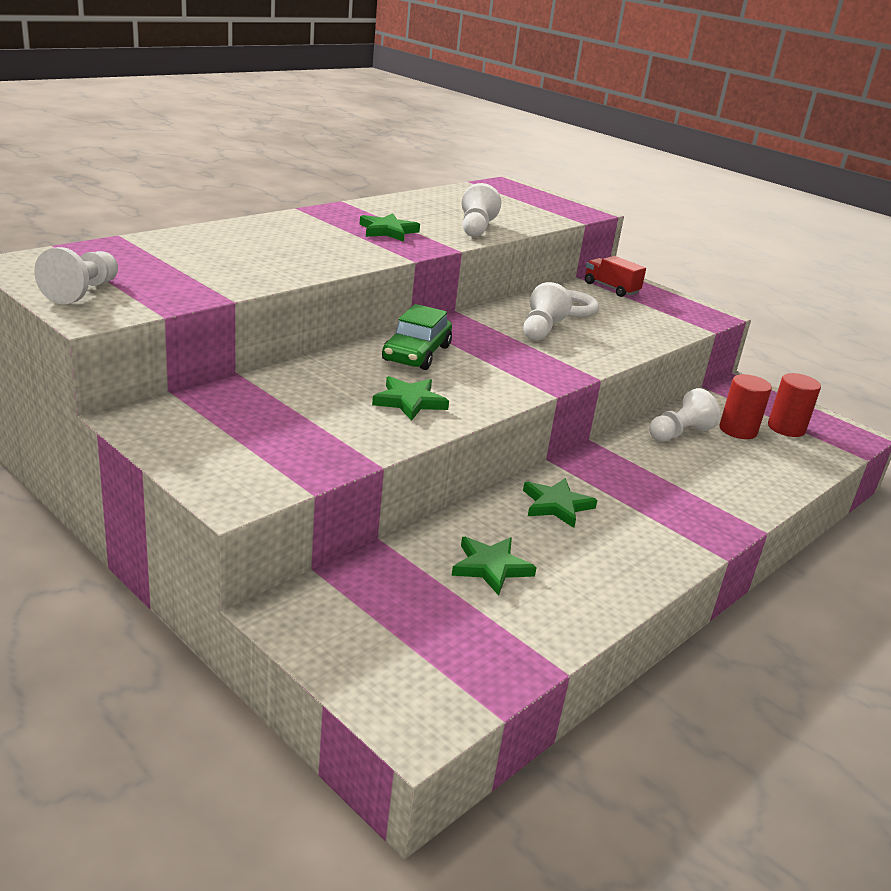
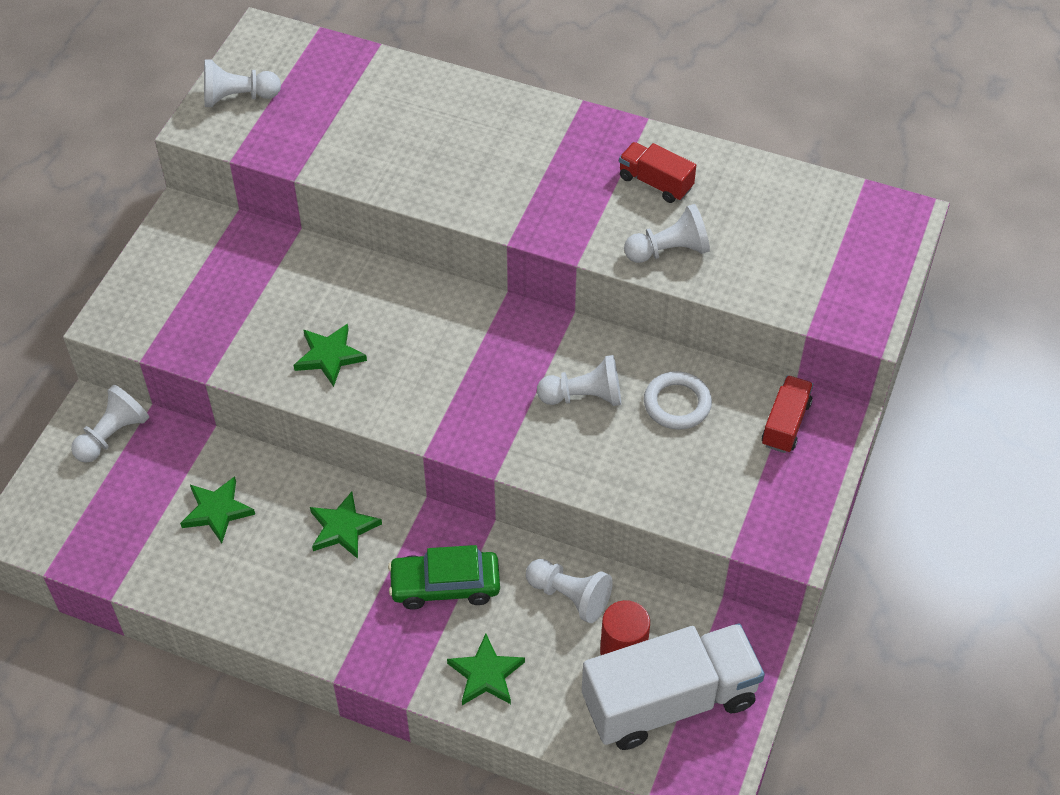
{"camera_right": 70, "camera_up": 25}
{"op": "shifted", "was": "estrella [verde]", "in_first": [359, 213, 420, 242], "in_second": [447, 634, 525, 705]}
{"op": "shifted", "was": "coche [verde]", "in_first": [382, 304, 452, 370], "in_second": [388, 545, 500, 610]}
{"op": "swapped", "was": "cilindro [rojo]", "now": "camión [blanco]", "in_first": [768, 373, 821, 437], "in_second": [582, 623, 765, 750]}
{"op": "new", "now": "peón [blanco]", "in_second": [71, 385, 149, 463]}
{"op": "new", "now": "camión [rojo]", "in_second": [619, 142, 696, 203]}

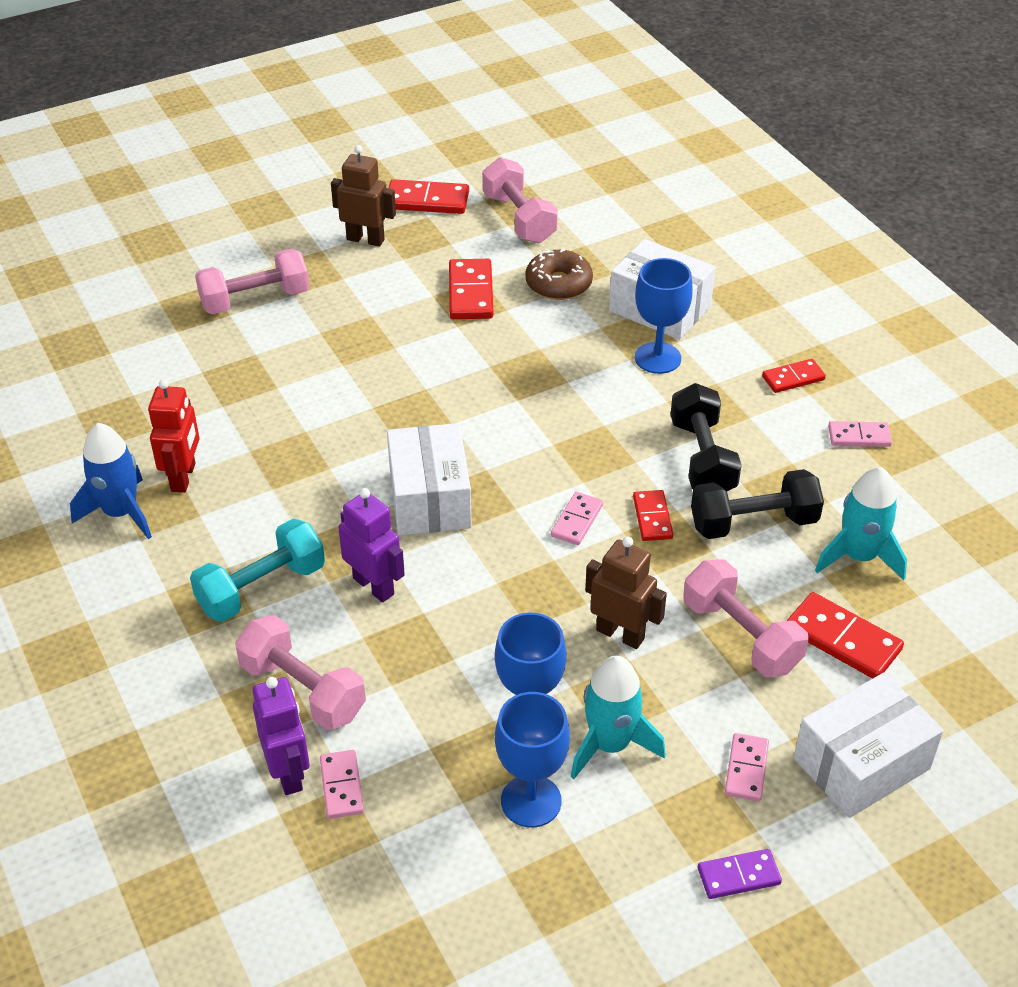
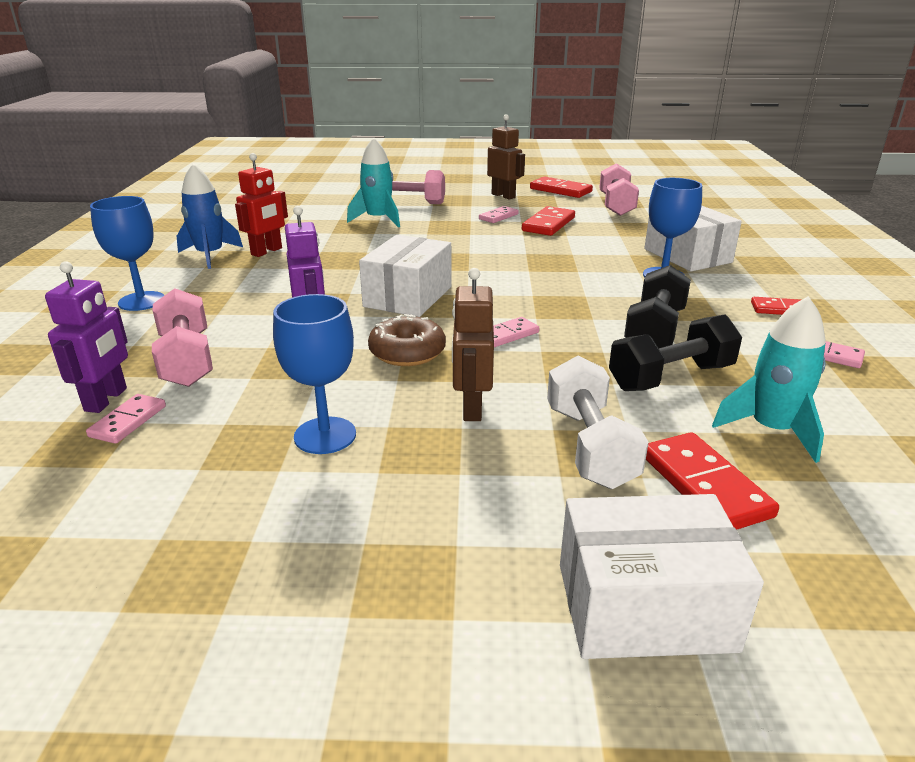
{"camera_right": 30, "camera_up": -15}
{"op": "gone", "was": "mancuerna [turquesa]", "in_first": [190, 519, 325, 622]}
{"op": "shifted", "was": "copa [azul]", "in_first": [495, 692, 570, 827], "in_second": [90, 196, 165, 311]}
{"op": "shifted", "was": "rosquilla [marrón]", "in_first": [525, 249, 593, 300], "in_second": [368, 314, 446, 366]}
{"op": "shifted", "was": "cohete [turquesa]", "in_first": [571, 656, 666, 779], "in_second": [347, 137, 400, 227]}
{"op": "rotated", "was": "robot [marrón]", "in_first": [585, 537, 667, 649], "in_second": [452, 268, 494, 421], "clockwise": -150}
{"op": "gone", "was": "ficha de dominó [rojo]", "in_first": [633, 490, 673, 541]}
{"op": "repainted", "was": "mancuerna [rosa]", "now": "mancuerna [blanco]", "in_first": [683, 559, 809, 677], "in_second": [547, 355, 649, 489]}
{"op": "rotated", "was": "mancuerna [negro]", "in_first": [691, 469, 824, 539], "in_second": [609, 314, 742, 391], "clockwise": -45}
{"op": "gone", "was": "ficha de dominó [morado]", "in_first": [698, 849, 782, 899]}
{"op": "shifted", "was": "ficha de dominó [rosa]", "in_first": [725, 733, 769, 802], "in_second": [479, 206, 519, 223]}

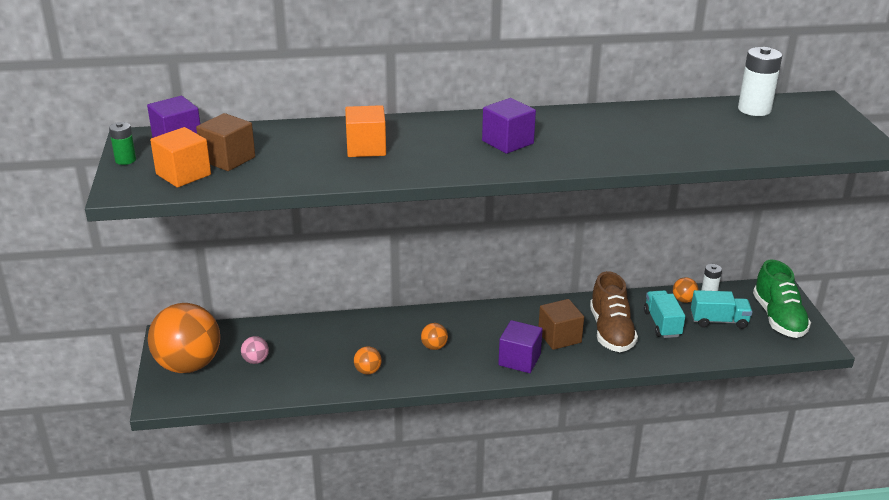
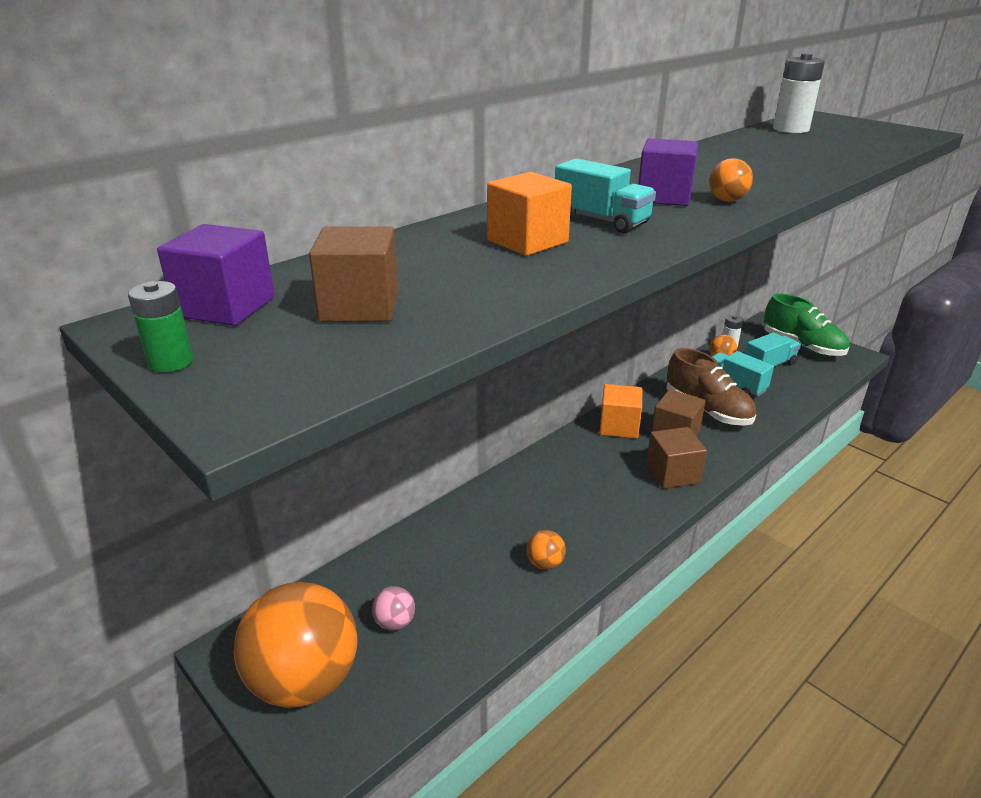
{"camera_right": -35, "camera_up": 0}
{"op": "shifted", "was": "cubo [naranja]", "in_first": [150, 127, 211, 188], "in_second": [600, 384, 642, 439]}
{"op": "shifted", "was": "pelota [naranja]", "in_first": [421, 323, 448, 350], "in_second": [709, 158, 753, 202]}
{"op": "repainted", "was": "cubo [morado]", "now": "cubo [marrón]", "in_first": [498, 320, 543, 373], "in_second": [646, 427, 707, 489]}
{"op": "new", "now": "camión [turquesa]", "in_second": [555, 158, 656, 234]}

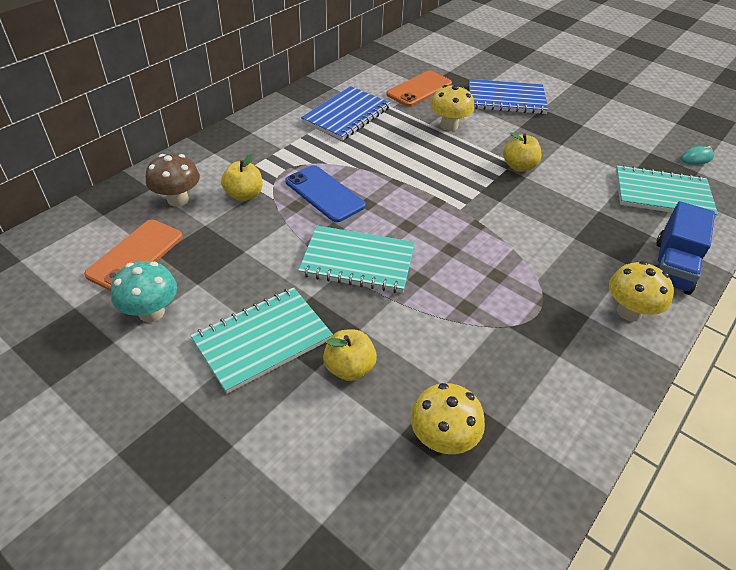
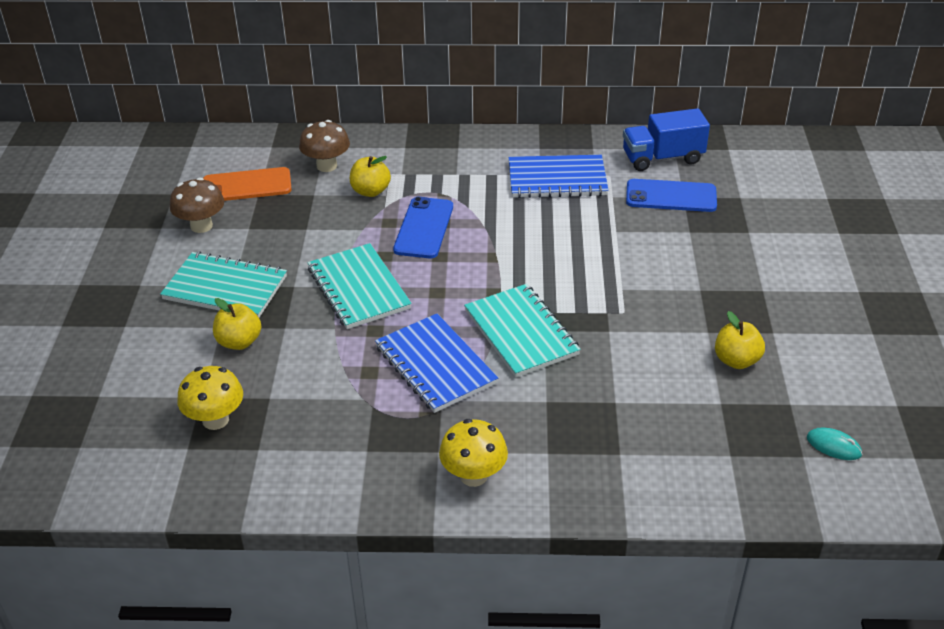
{"camera_right": 55, "camera_up": -5}
{"op": "repainted", "was": "seta [turquesa]", "now": "seta [marrón]", "in_first": [111, 261, 177, 322], "in_second": [170, 177, 224, 233]}
{"op": "repainted", "was": "móvil [naranja]", "now": "móvil [azul]", "in_first": [386, 71, 452, 107], "in_second": [626, 179, 717, 212]}
{"op": "gone", "was": "seta [amarillo]", "in_first": [430, 85, 474, 131]}
{"op": "shifted", "was": "cuaderno [azul]", "in_first": [469, 79, 549, 114], "in_second": [375, 314, 498, 413]}
{"op": "shifted", "was": "manzana [amarillo]", "in_first": [503, 132, 542, 172], "in_second": [715, 311, 765, 369]}
{"op": "shifted", "was": "cuaderno [turquesa]", "in_first": [616, 165, 718, 219], "in_second": [464, 284, 581, 377]}
{"op": "shifted", "was": "camión [azul]", "in_first": [654, 201, 715, 295], "in_second": [623, 108, 710, 171]}

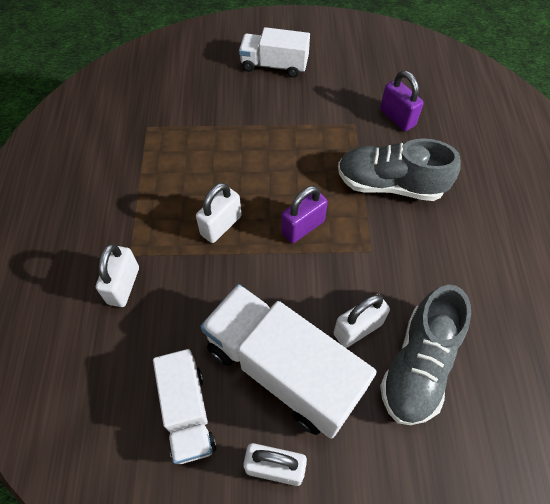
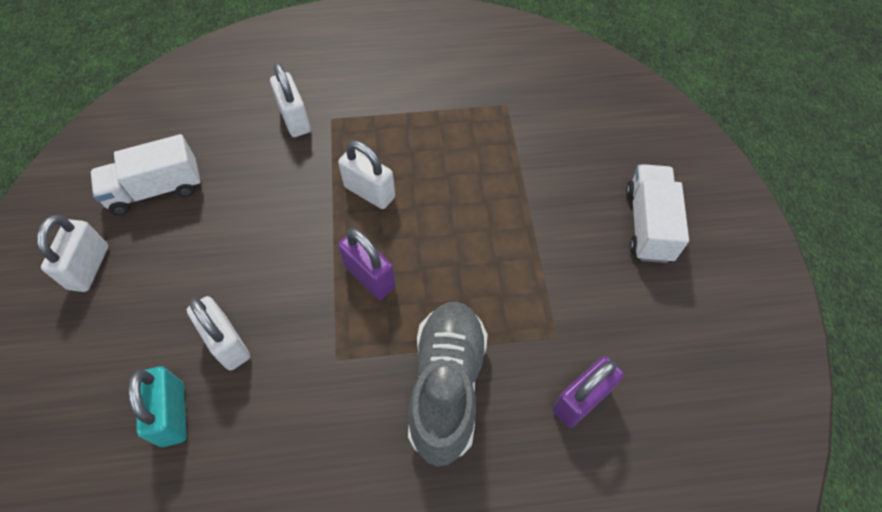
{"camera_right": 85, "camera_up": 0}
{"op": "rotated", "was": "candado [blanco]", "in_first": [96, 243, 139, 307], "in_second": [270, 62, 311, 137], "clockwise": 60}
{"op": "gone", "was": "camión [blanco]", "in_first": [200, 284, 377, 439]}
{"op": "swapped", "was": "zapato [gris]", "now": "candado [turquesa]", "in_first": [380, 284, 471, 425], "in_second": [128, 367, 187, 447]}

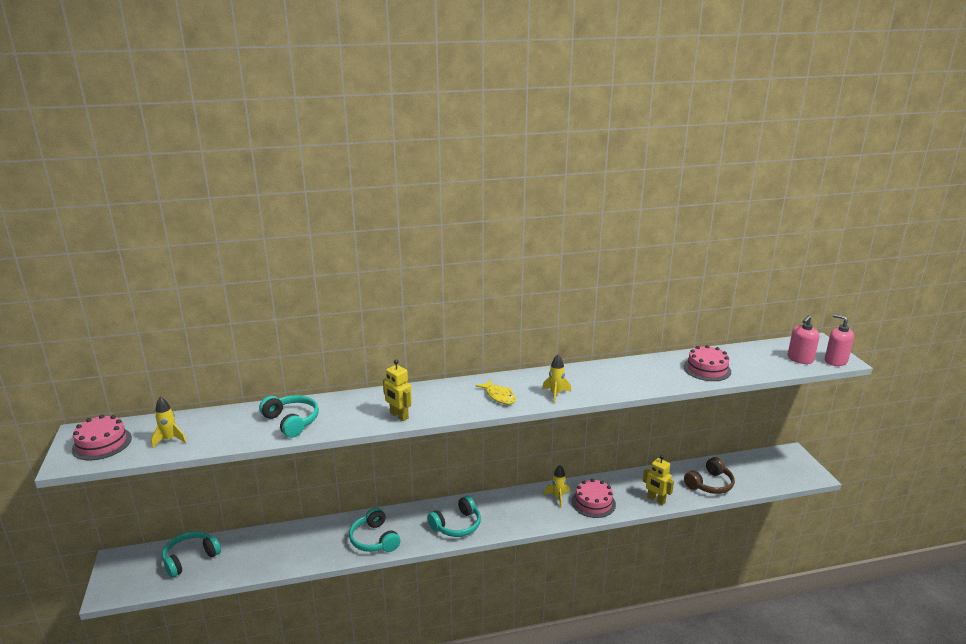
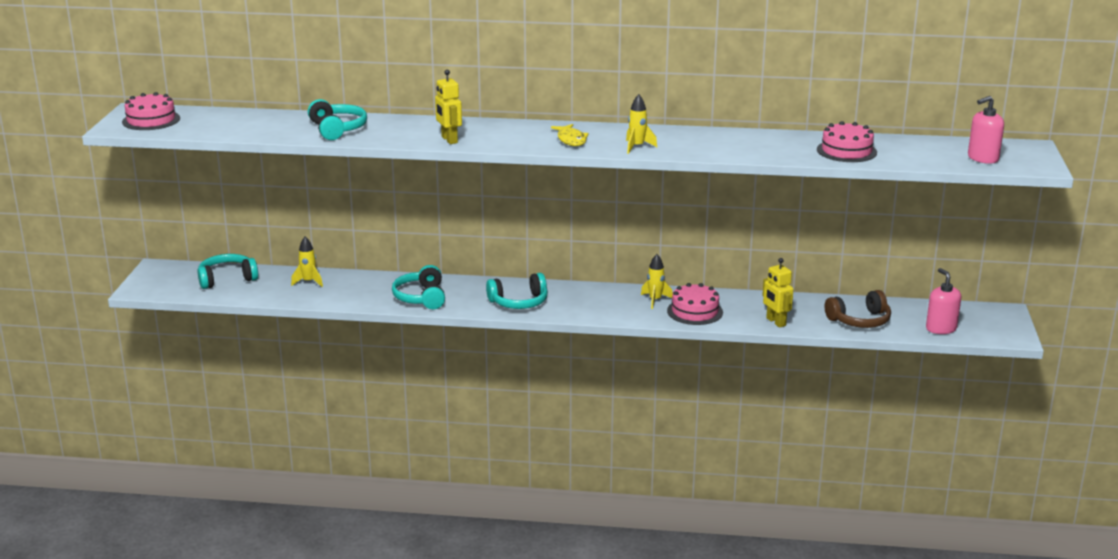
{"camera_right": 20, "camera_up": 0}
{"op": "shifted", "was": "cohete [amarillo]", "in_first": [151, 397, 186, 448], "in_second": [291, 237, 323, 287]}
{"op": "shifted", "was": "dispensador de jabón [rosa]", "in_first": [825, 314, 854, 366], "in_second": [926, 268, 961, 334]}

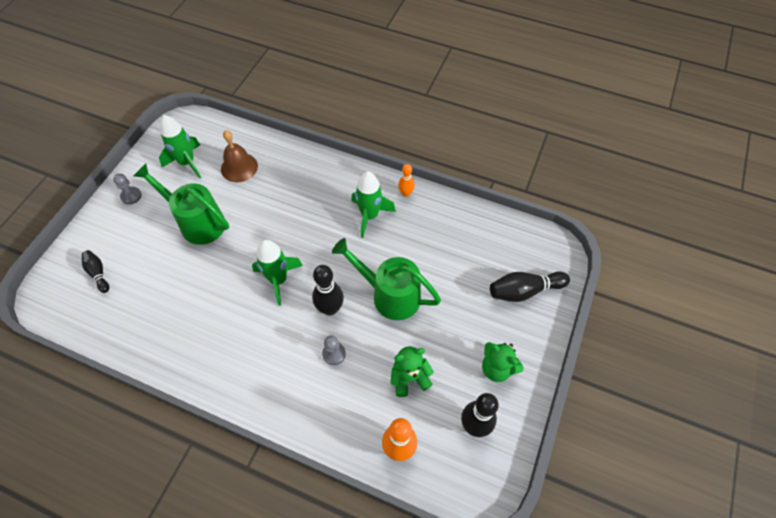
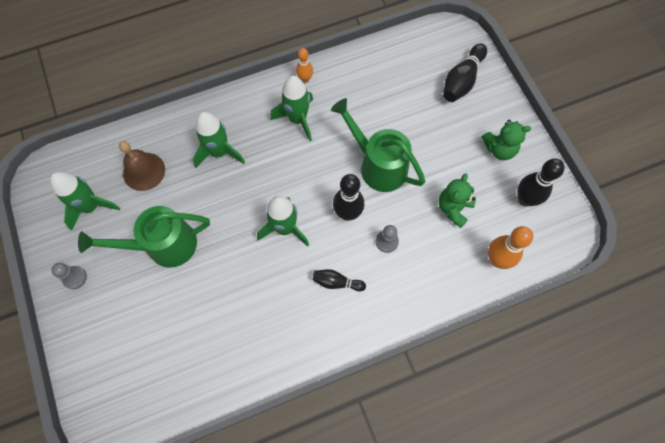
{"camera_right": -45, "camera_up": 10}
{"op": "shifted", "was": "bolo [negro]", "in_first": [82, 250, 109, 293], "in_second": [312, 269, 366, 291]}
{"op": "rotated", "was": "regadera [verde]", "in_first": [332, 238, 441, 320], "in_second": [331, 98, 425, 192], "clockwise": 60}
{"op": "new", "now": "cohete [verde]", "in_second": [193, 112, 245, 168]}

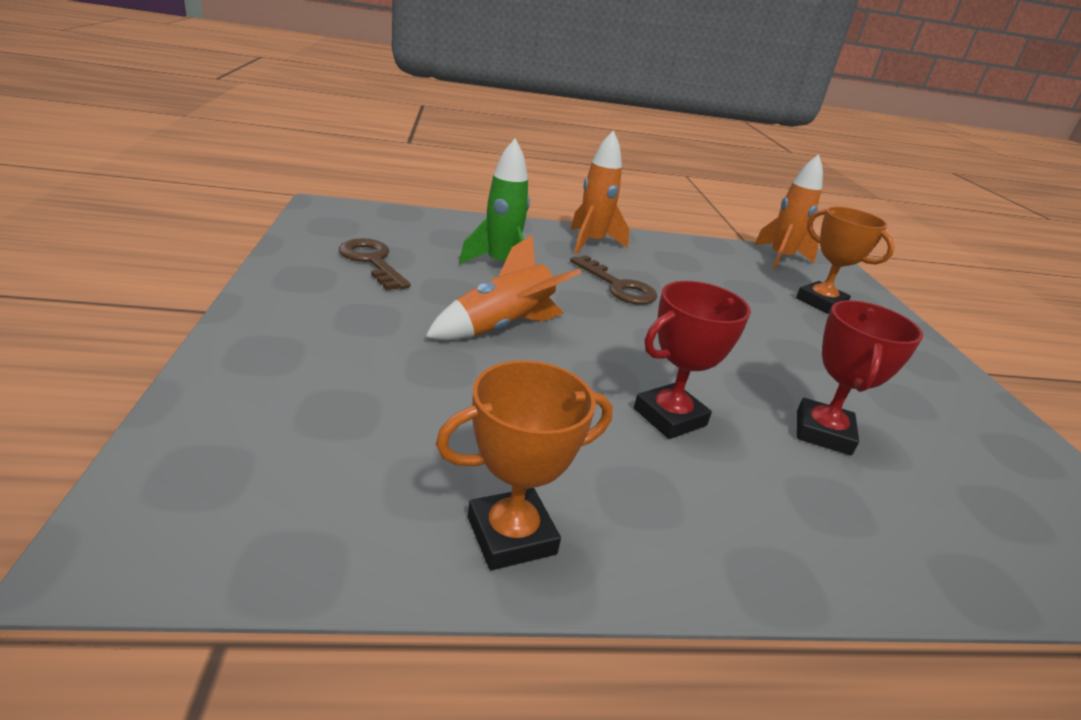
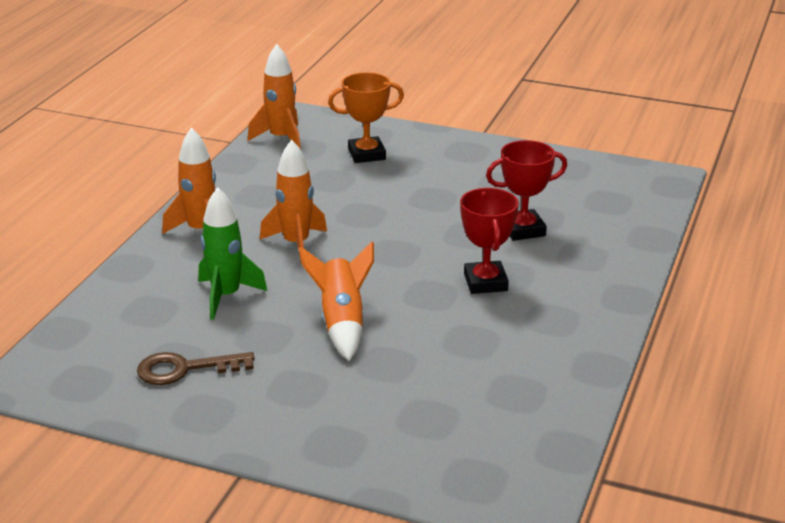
{"camera_right": -60, "camera_up": 0}
{"op": "gone", "was": "trofeo [naranja]", "in_first": [436, 360, 613, 570]}
{"op": "swapped", "was": "llave [marrón]", "now": "cohete [naranja]", "in_first": [570, 255, 657, 305], "in_second": [260, 140, 327, 265]}
{"op": "rotated", "was": "trofeo [rojo]", "in_first": [797, 300, 923, 455], "in_second": [486, 140, 567, 241], "clockwise": -60}

